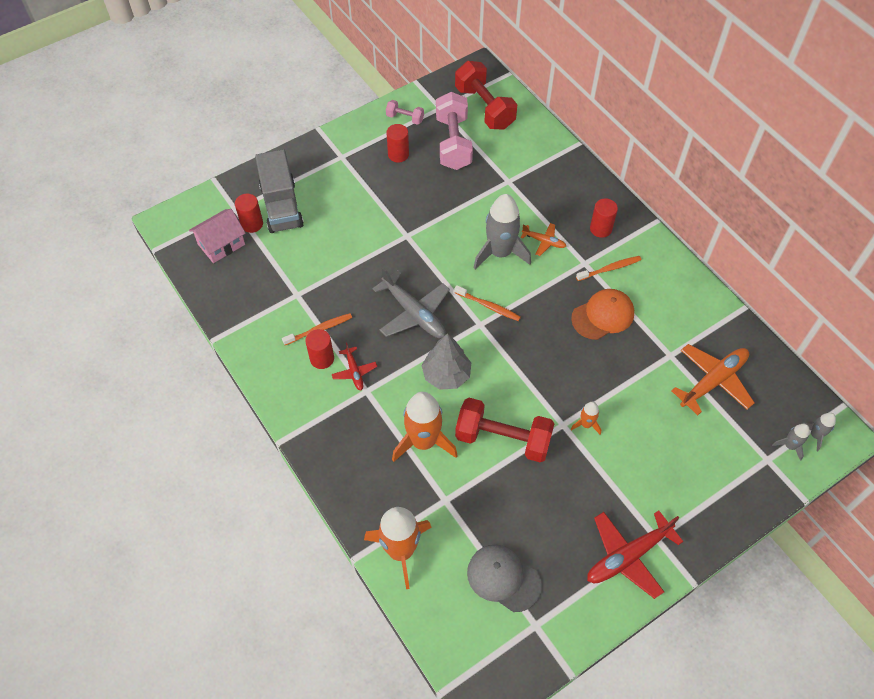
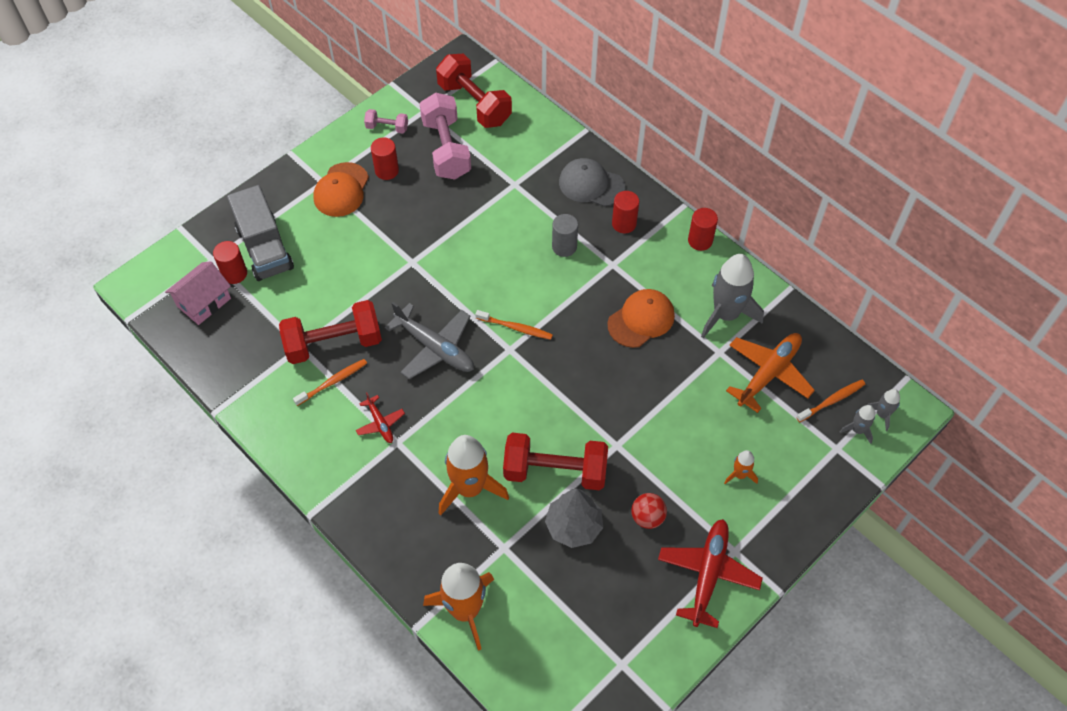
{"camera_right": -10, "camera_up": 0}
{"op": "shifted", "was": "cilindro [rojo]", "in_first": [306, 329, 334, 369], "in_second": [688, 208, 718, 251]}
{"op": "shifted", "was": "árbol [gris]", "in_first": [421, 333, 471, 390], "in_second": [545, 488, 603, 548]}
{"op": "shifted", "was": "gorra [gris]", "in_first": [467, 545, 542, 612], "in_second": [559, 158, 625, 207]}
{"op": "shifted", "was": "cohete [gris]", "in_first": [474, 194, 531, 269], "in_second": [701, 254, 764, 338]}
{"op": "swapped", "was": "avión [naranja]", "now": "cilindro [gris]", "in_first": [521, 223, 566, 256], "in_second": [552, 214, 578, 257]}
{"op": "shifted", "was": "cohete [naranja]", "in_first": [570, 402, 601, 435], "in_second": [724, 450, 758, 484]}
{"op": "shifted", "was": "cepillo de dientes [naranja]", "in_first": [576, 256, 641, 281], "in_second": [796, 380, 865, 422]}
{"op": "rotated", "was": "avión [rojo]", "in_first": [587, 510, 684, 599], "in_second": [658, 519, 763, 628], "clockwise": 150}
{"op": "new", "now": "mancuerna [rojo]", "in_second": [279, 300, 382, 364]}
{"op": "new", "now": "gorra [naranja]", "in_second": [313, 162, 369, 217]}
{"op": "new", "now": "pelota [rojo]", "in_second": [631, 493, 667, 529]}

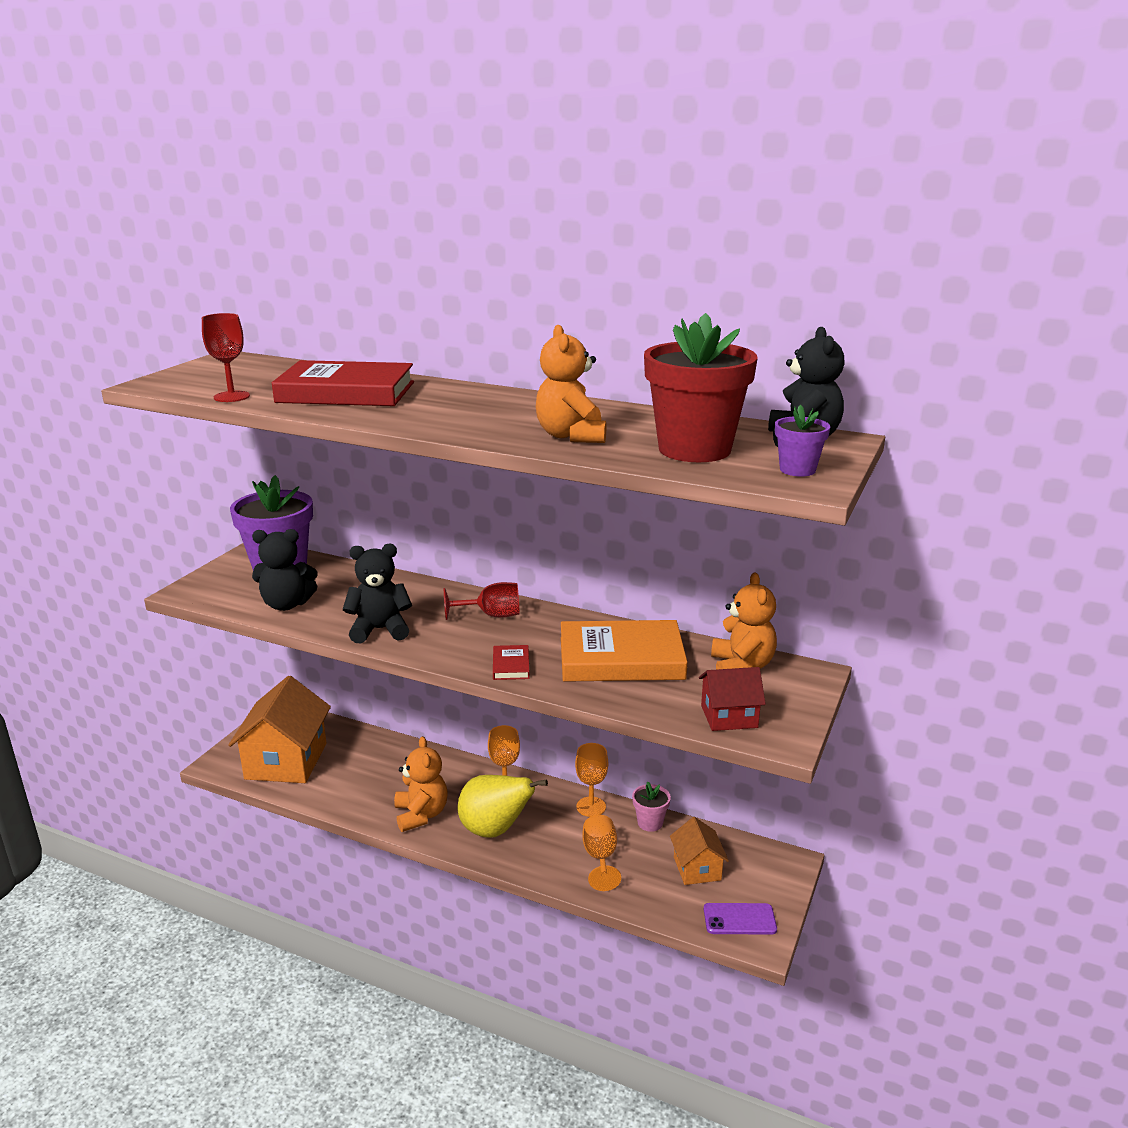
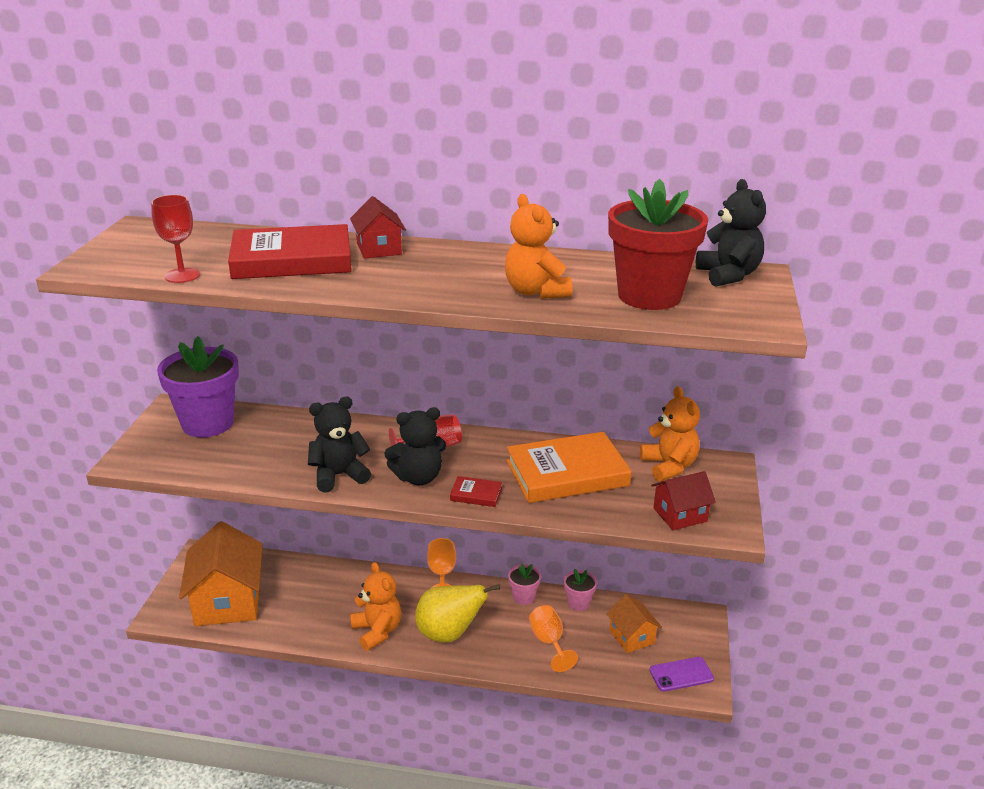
{"camera_right": -15, "camera_up": 5}
{"op": "shifted", "was": "osito [negro]", "in_first": [252, 529, 317, 611], "in_second": [384, 407, 446, 485]}
{"op": "rotated", "was": "libro [rojo]", "in_first": [493, 645, 530, 680], "in_second": [450, 476, 502, 507], "clockwise": -60}
{"op": "swapped", "was": "copa [naranja]", "now": "maceta [rosa]", "in_first": [575, 743, 608, 817], "in_second": [508, 564, 541, 605]}
{"op": "gone", "was": "maceta [morado]", "in_first": [775, 405, 830, 477]}
{"op": "new", "now": "casa [rojo]", "in_second": [350, 196, 406, 259]}

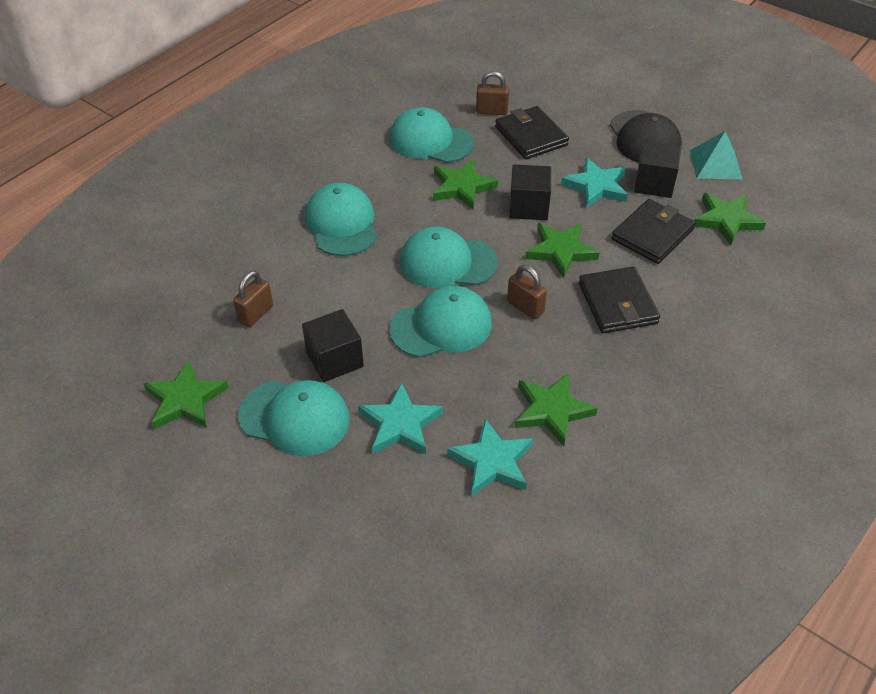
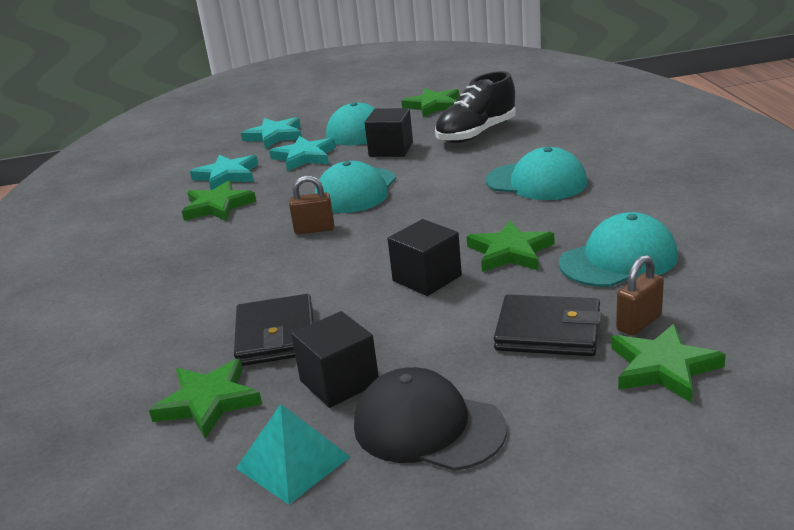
{"camera_right": 135, "camera_up": -20}
{"op": "swapped", "was": "candado [marrón]", "now": "zapato [negro]", "in_first": [233, 271, 273, 327], "in_second": [435, 71, 516, 143]}
{"op": "gone", "was": "gorra [turquesa]", "in_first": [400, 226, 498, 288]}
{"op": "shifted", "was": "estrella [verde]", "in_first": [525, 223, 599, 278], "in_second": [612, 324, 726, 403]}
{"op": "shifted", "was": "estrella [turquesa]", "in_first": [561, 158, 628, 208], "in_second": [241, 117, 302, 149]}
{"op": "gone", "was": "cartera [negro]", "in_first": [579, 267, 660, 334]}

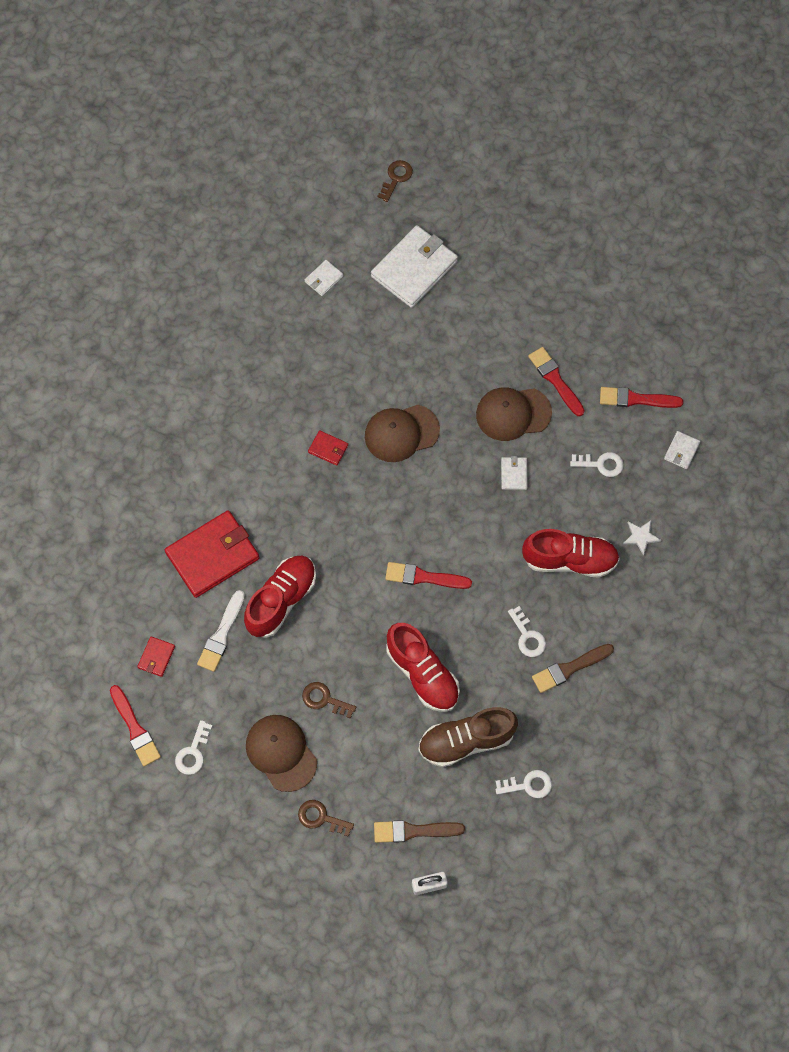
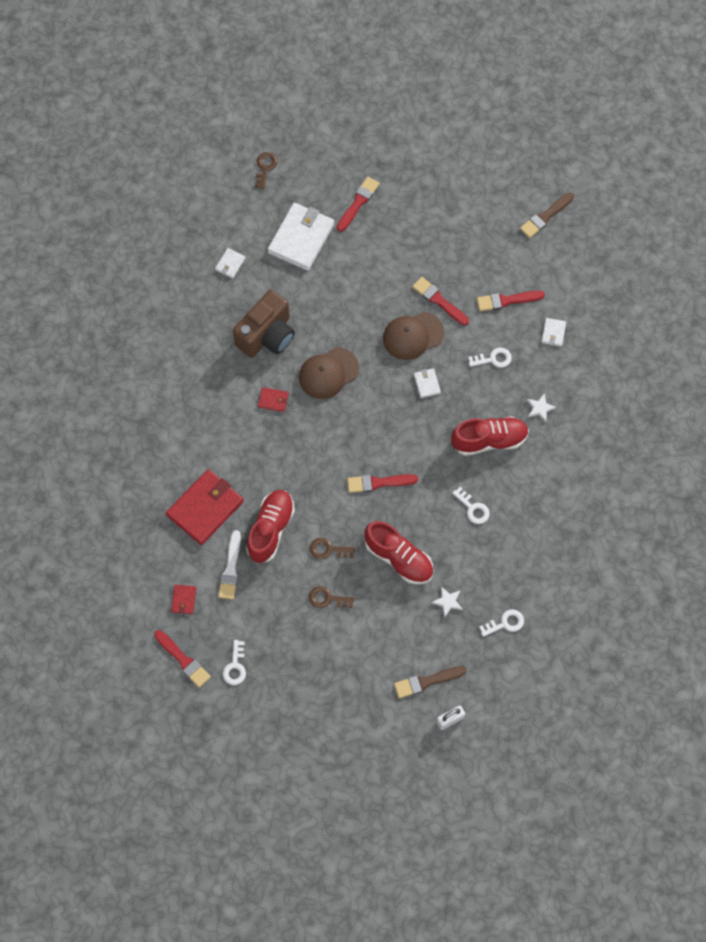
{"camera_right": -15, "camera_up": 0}
{"op": "gone", "was": "gorra [marrón]", "in_first": [246, 715, 317, 792]}
{"op": "shifted", "was": "llave [marrón]", "in_first": [298, 800, 354, 837], "in_second": [310, 538, 355, 559]}
{"op": "swapped", "was": "zapato [marrón]", "now": "estrella [blanco]", "in_first": [418, 707, 518, 767], "in_second": [431, 586, 463, 618]}
{"op": "shifted", "was": "pincel [marrón]", "in_first": [532, 644, 614, 693], "in_second": [520, 192, 574, 238]}
{"op": "new", "now": "cámara [marrón]", "in_second": [233, 290, 295, 358]}
{"op": "new", "now": "pincel [rojo]", "in_second": [337, 177, 380, 232]}

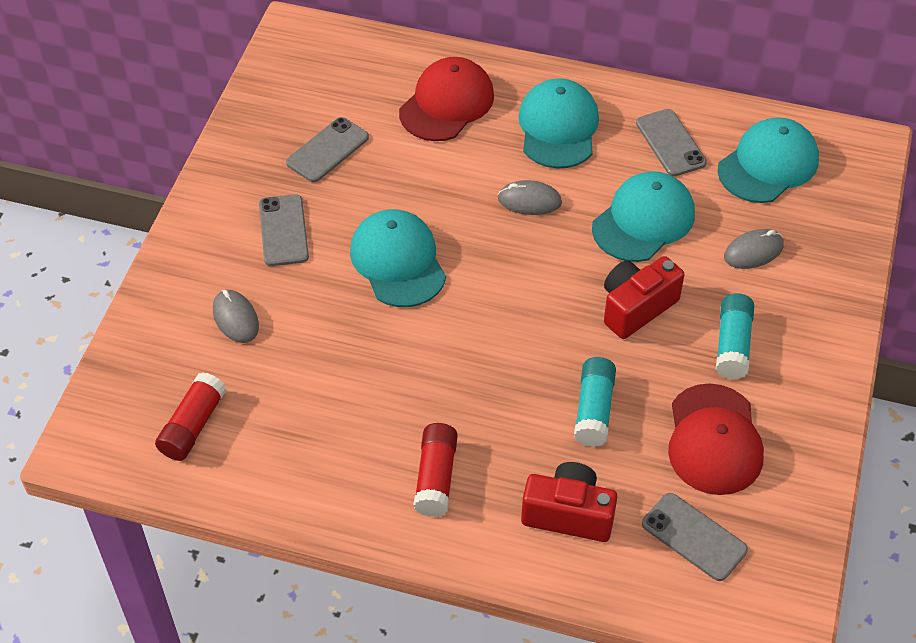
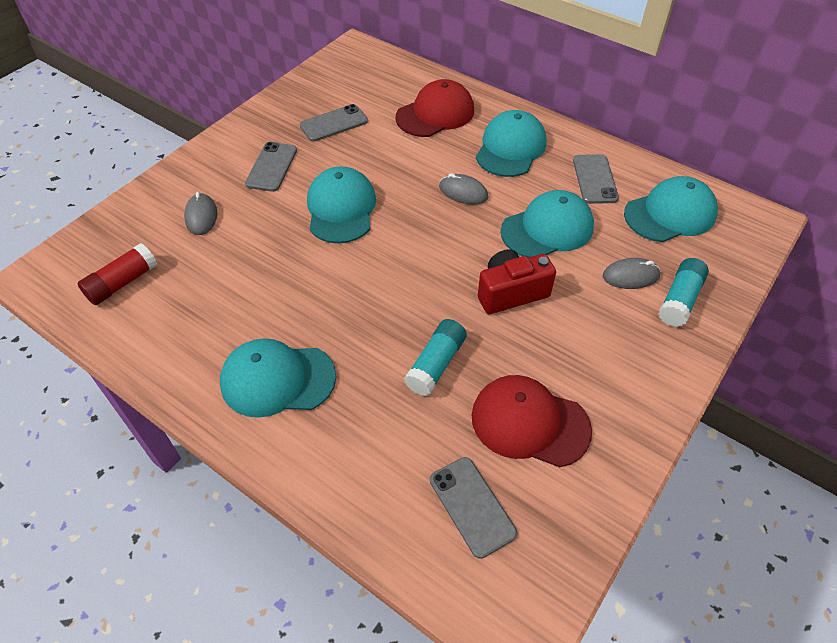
{"camera_right": 20, "camera_up": 0}
{"op": "swapped", "was": "barra de pegamento [rojo]", "now": "gorra [turquesa]", "in_first": [413, 423, 458, 517], "in_second": [220, 338, 336, 418]}
{"op": "gone", "was": "cámara [rojo]", "in_first": [521, 462, 617, 542]}
{"op": "rotated", "was": "gorra [rojo]", "in_first": [668, 384, 764, 495], "in_second": [472, 375, 592, 467], "clockwise": 90}
{"op": "shifted", "was": "barra de pegamento [turquesa]", "in_first": [716, 293, 754, 379], "in_second": [658, 258, 709, 327]}

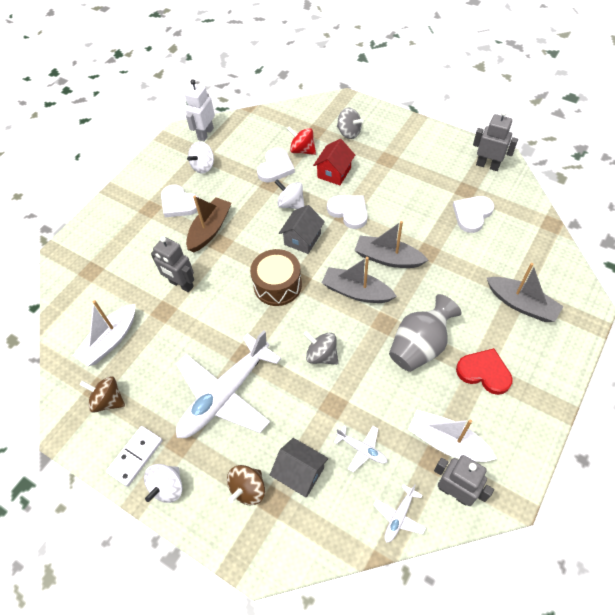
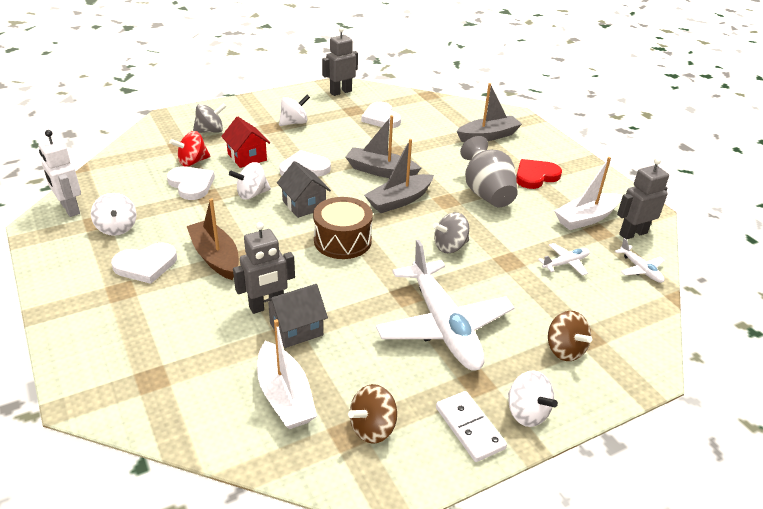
{"camera_right": -65, "camera_up": -20}
{"op": "shifted", "was": "casa [gris]", "in_first": [270, 438, 328, 497], "in_second": [264, 284, 328, 348]}
{"op": "rotated", "was": "barco [gris]", "in_first": [354, 221, 428, 268], "in_second": [346, 115, 421, 178], "clockwise": 60}
{"op": "new", "now": "peonza [blanco]", "in_second": [279, 95, 310, 126]}

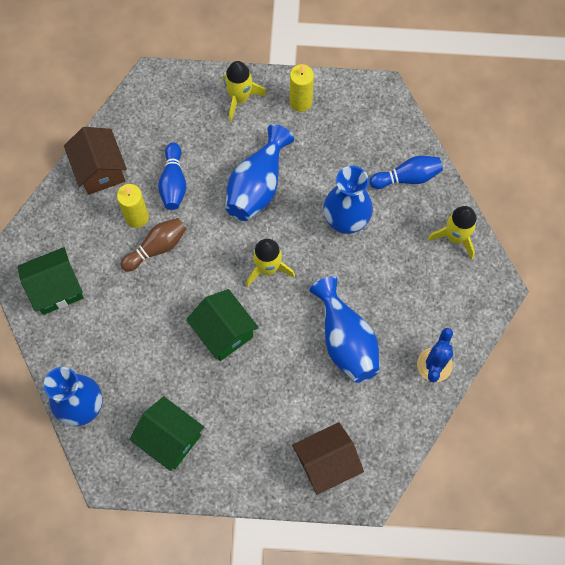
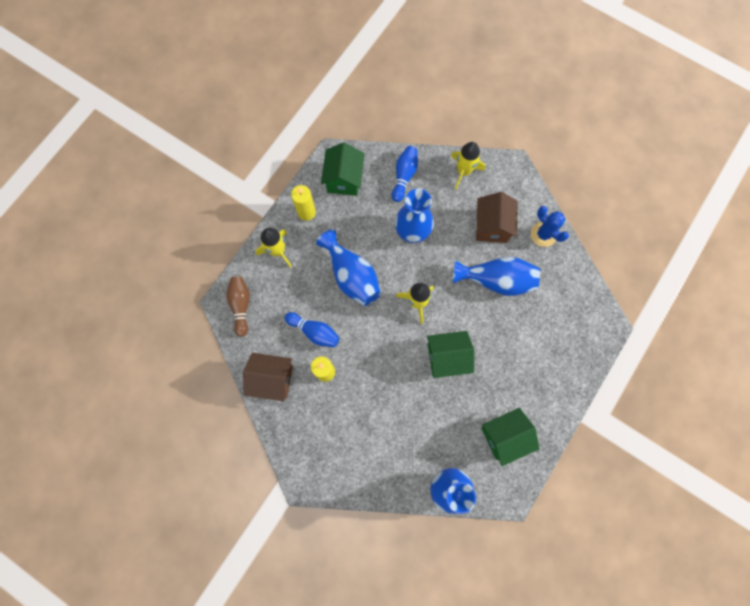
{"camera_right": -60, "camera_up": 5}
{"op": "shifted", "was": "casa [verde]", "in_first": [18, 247, 84, 315], "in_second": [321, 142, 365, 196]}
{"op": "shifted", "was": "bolo [marrón]", "in_first": [121, 218, 186, 272], "in_second": [226, 276, 250, 337]}
{"op": "shifted", "was": "casa [marrón]", "in_first": [292, 422, 364, 495], "in_second": [476, 192, 518, 243]}

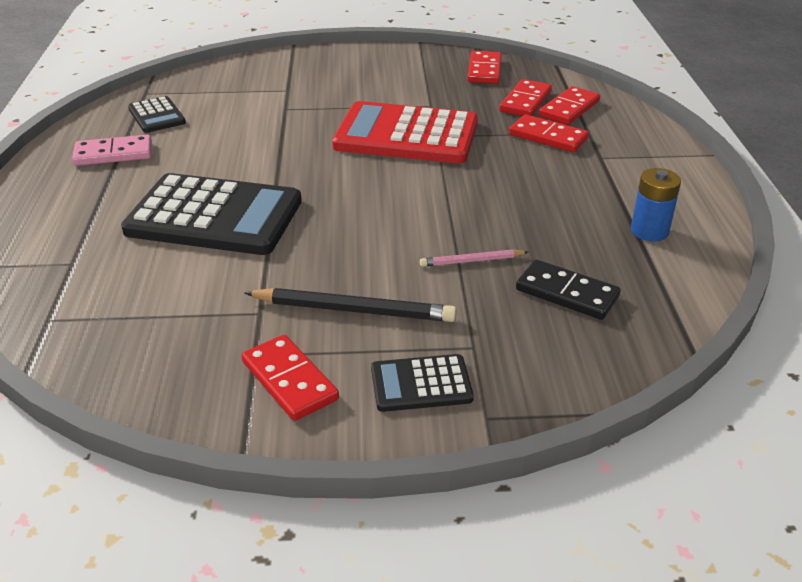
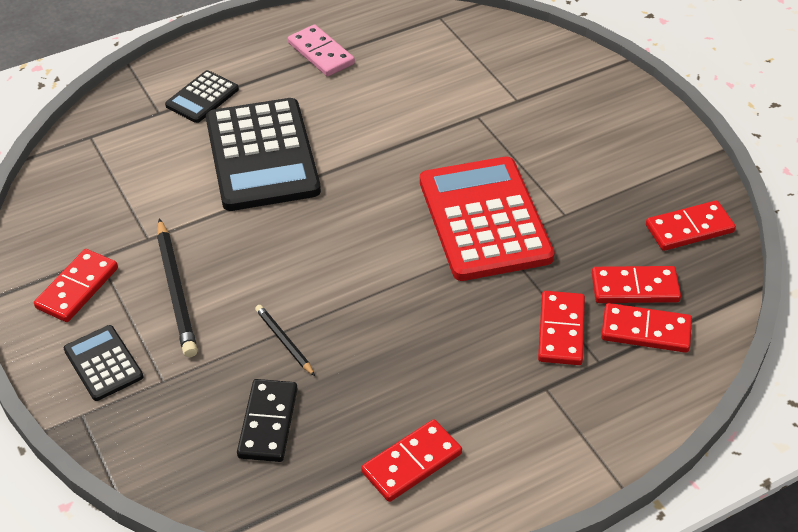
{"camera_right": 65, "camera_up": 10}
{"op": "shifted", "was": "calculadora [negro]", "in_first": [128, 96, 186, 133], "in_second": [165, 70, 239, 123]}
{"op": "repainted", "was": "lápiz [rosa]", "now": "lápiz [negro]", "in_first": [420, 250, 528, 267], "in_second": [255, 305, 315, 376]}
{"op": "swapped", "was": "pila [azul]", "now": "ficha de dominó [rojo]", "in_first": [631, 168, 681, 241], "in_second": [361, 419, 462, 502]}

